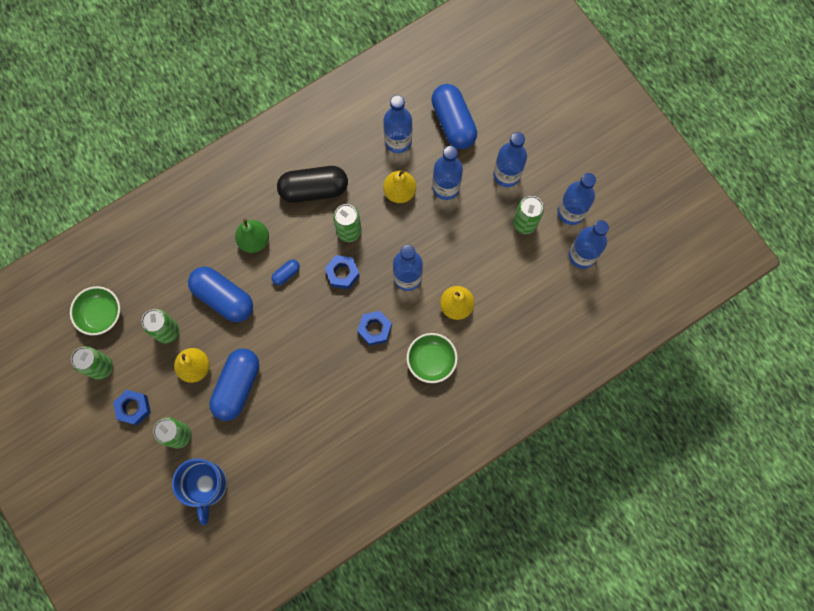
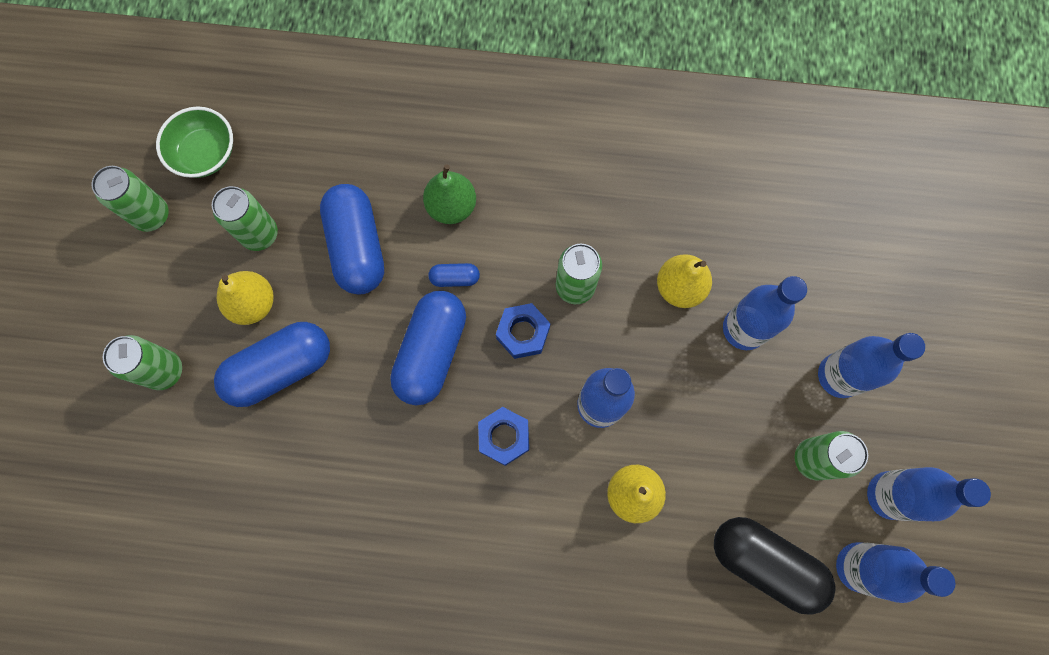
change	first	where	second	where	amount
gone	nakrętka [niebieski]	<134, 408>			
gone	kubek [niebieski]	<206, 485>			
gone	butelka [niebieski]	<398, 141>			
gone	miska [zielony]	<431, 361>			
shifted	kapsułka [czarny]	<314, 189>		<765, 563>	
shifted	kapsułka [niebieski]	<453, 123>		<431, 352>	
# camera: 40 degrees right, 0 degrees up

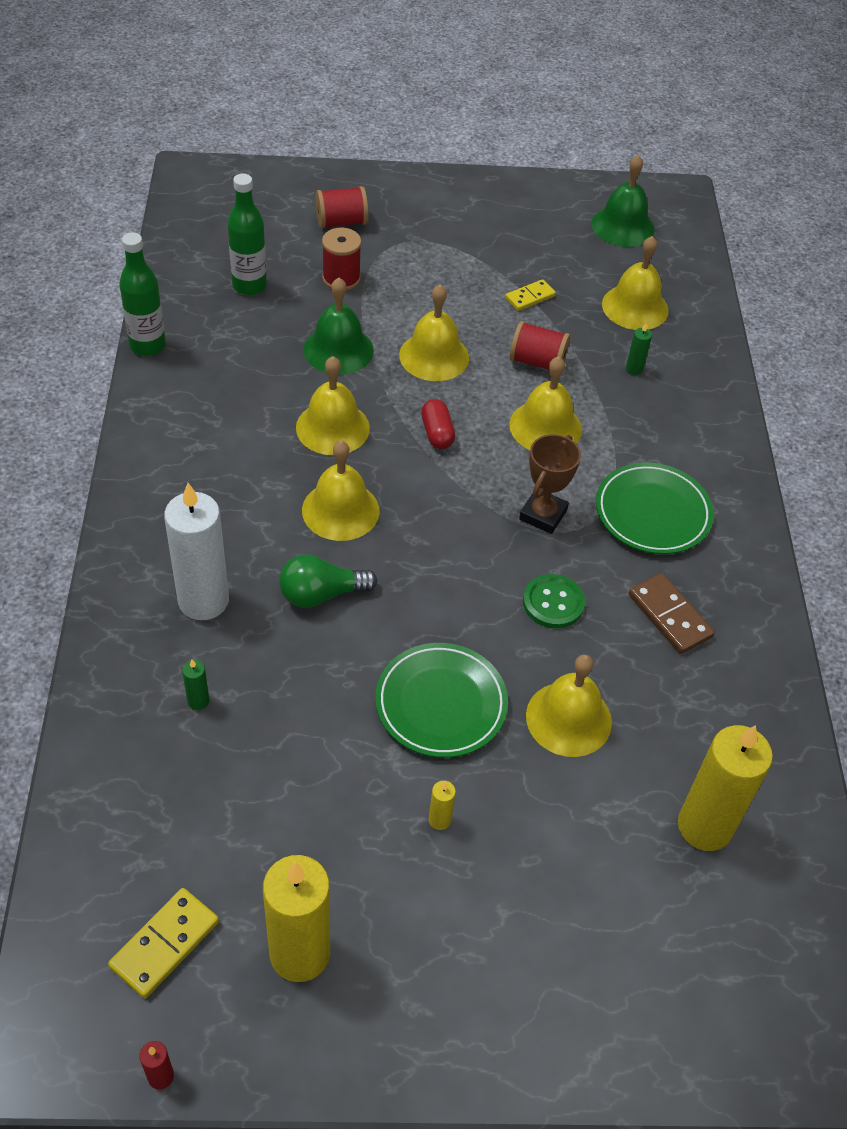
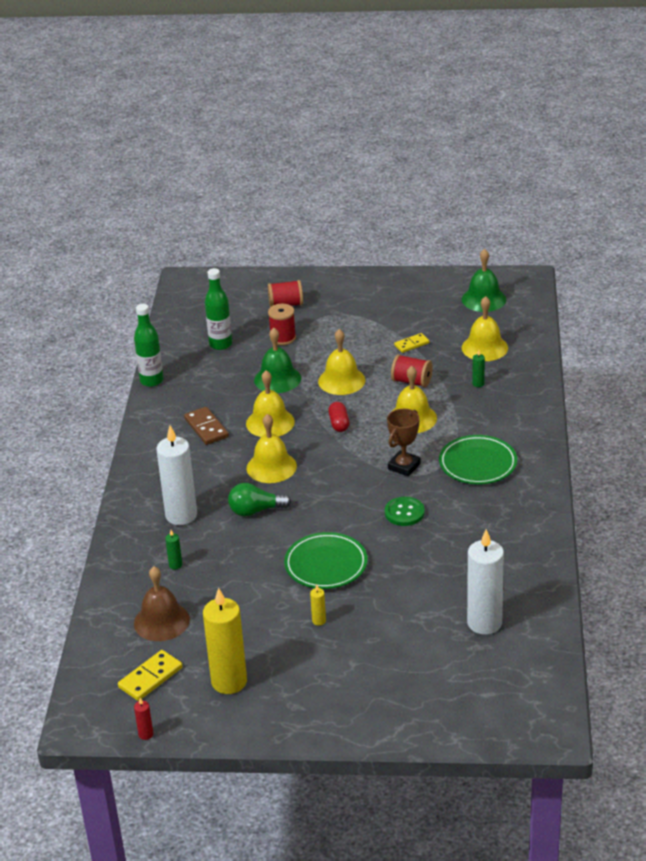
change	first	where	second	where	amount
gone	dzwonek [żółty]	<568, 718>			
new			dzwonek [brązowy]	<161, 621>	
shifted	kostka domina [brązowy]	<669, 616>		<206, 428>	
repainted	świeca [żółty]	<704, 826>	świeca [biały]	<484, 623>	
# camera: 10 degrees right, 15 degrees down

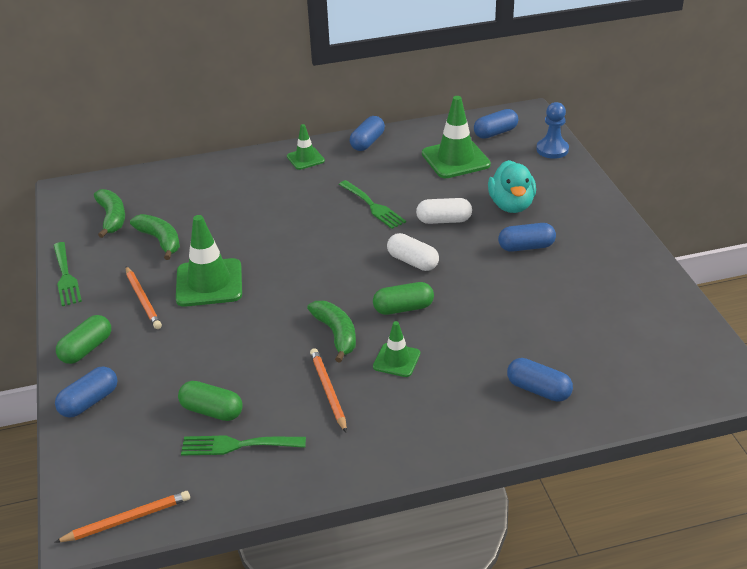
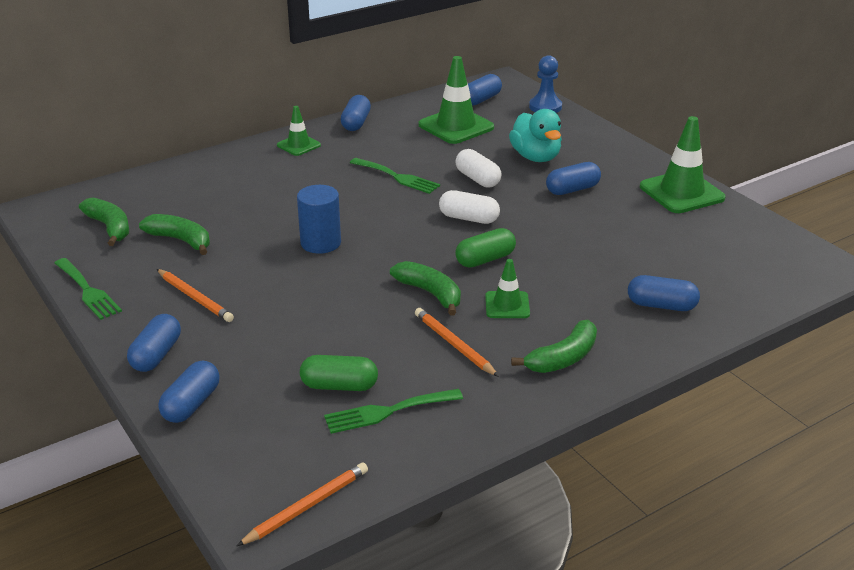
change	first	where	second	where	amount
new			walec [niebieski]	<320, 243>	
new			banan [zielony]	<563, 358>	
shifted	pachołek [zielony]	<209, 283>		<681, 192>	
repainted	kapsułka [zielony]	<86, 349>	kapsułka [niebieski]	<156, 355>	
rotated	kapsułka [biały]	<444, 220>		<477, 179>	75 degrees clockwise
# camera: 20 degrees left, 5 degrees down

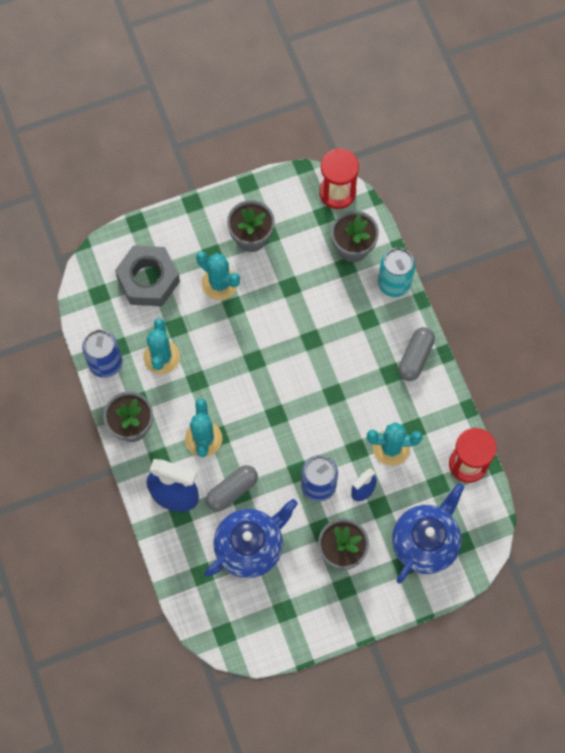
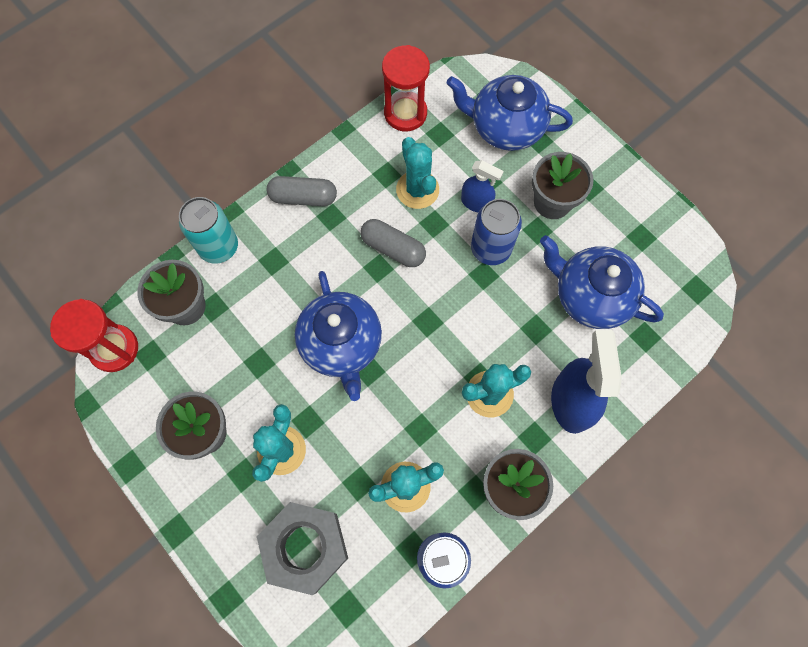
change	first	where	second	where	amount
new			imbryk [niebieski]	<341, 344>	
shifted	kapsułka [szary]	<232, 491>		<393, 248>	
# camera: 110 degrees left, 0 degrees up

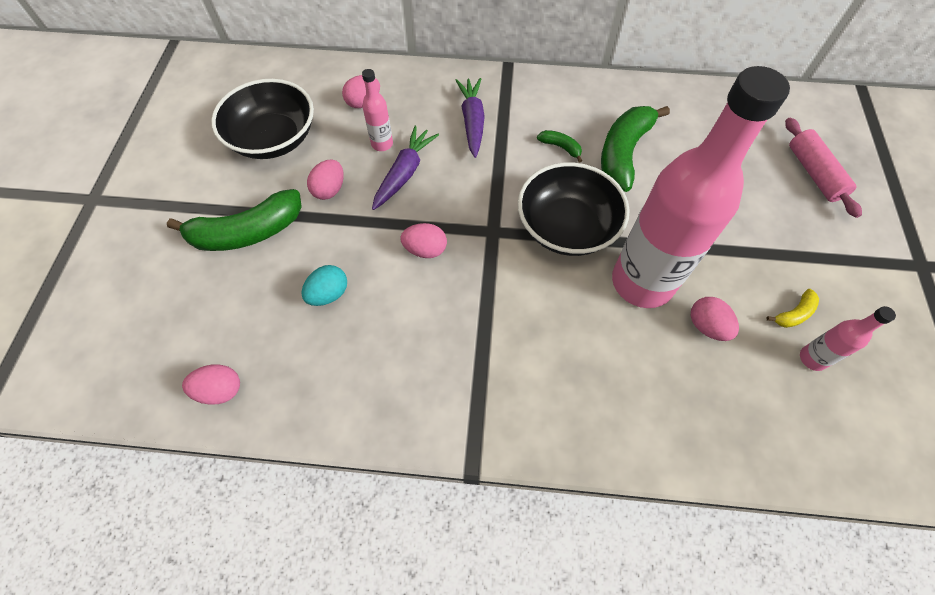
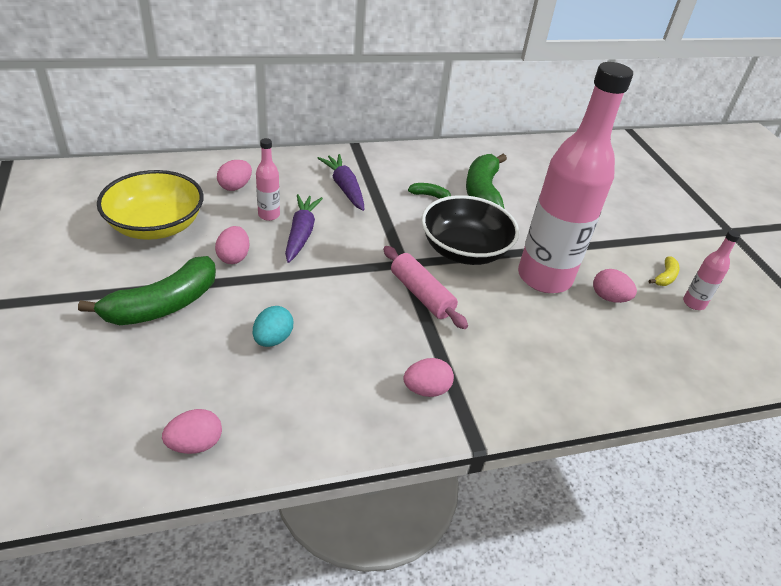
change	first	where	second	where	amount
shifted	jajko [różowy]	<425, 250>		<426, 389>	
shifted	wałek do ciasta [różowy]	<814, 173>		<421, 294>	
repainted	miska [czarny]	<273, 139>	miska [żółty]	<156, 226>	
# camera: 25 degrees left, 20 degrees down

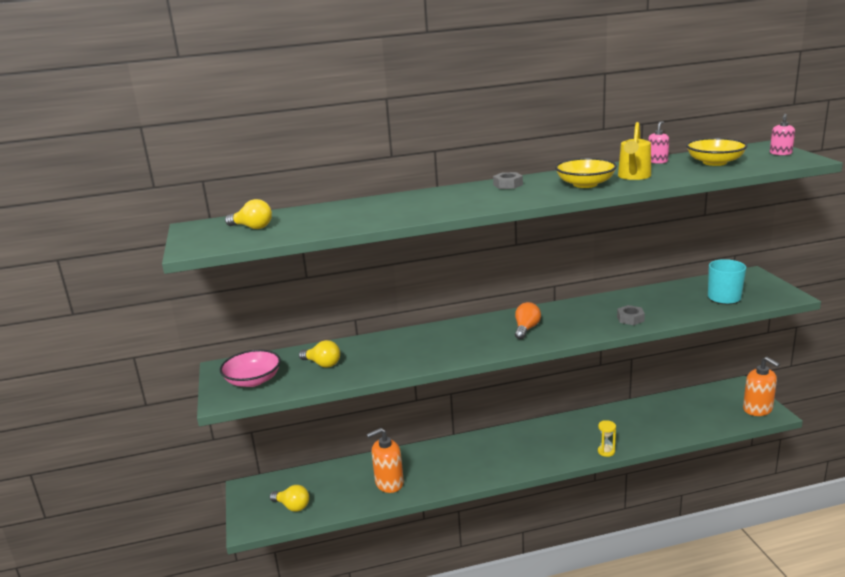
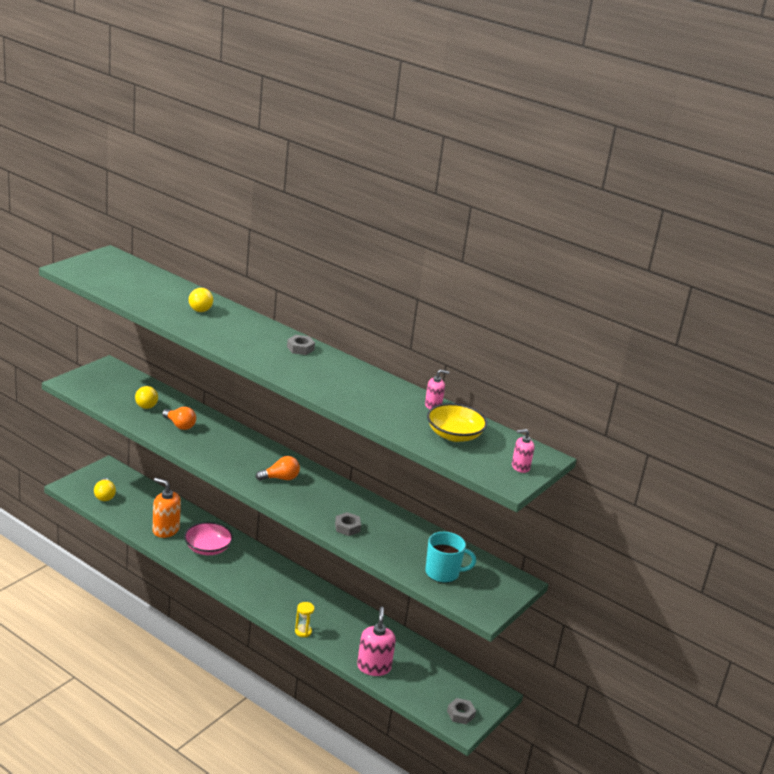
change	first	where	second	where	amount
gone	miska [żółty]	<585, 184>			
gone	konewka [żółty]	<633, 177>			
new			żarówka [pomarańczowy]	<179, 425>	
new			dozownik mydła [różowy]	<374, 667>	
shifted	miska [różowy]	<253, 380>		<207, 548>	
shifted	żarówka [żółty]	<252, 227>		<199, 308>	
swapped	dozownik mydła [pomarańczowy]	<758, 409>	nakrętka [szary]	<460, 714>	
# camera: 45 degrees right, 5 degrees up

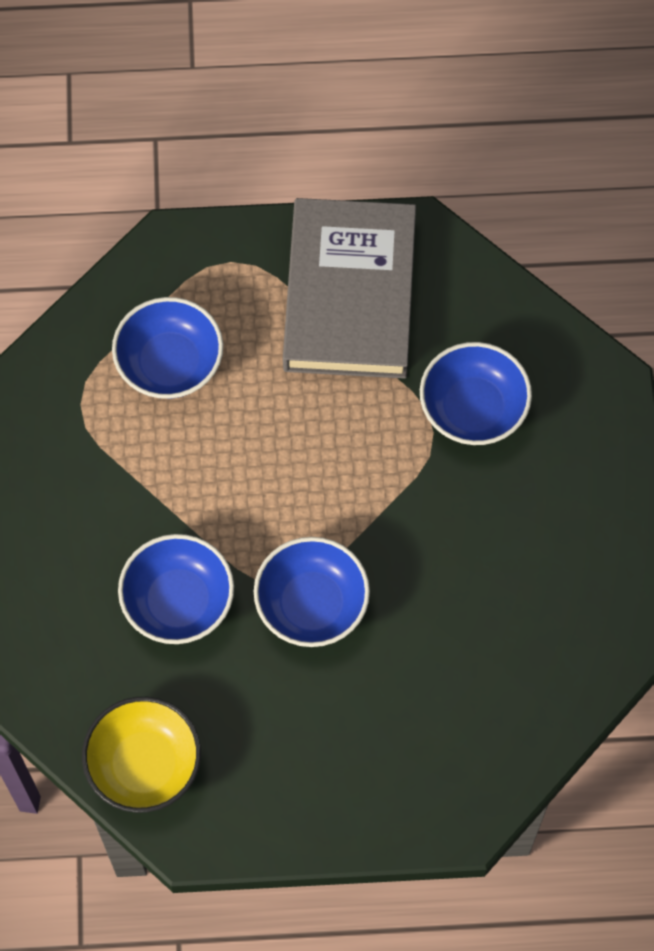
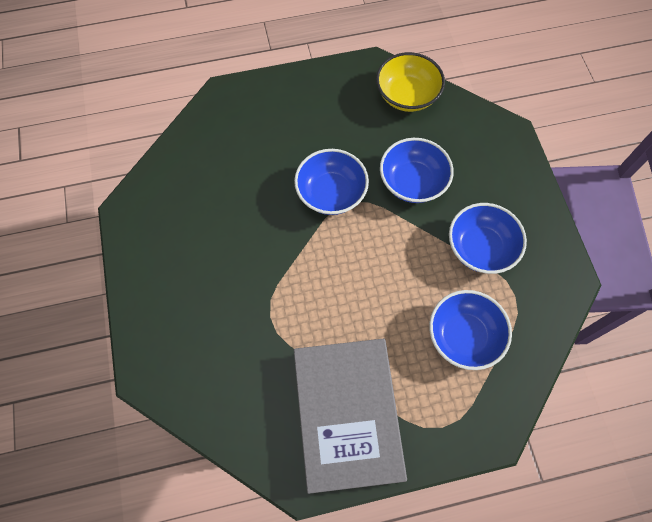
change	first	where	second	where	amount
shifted	miska [niebieski]	<473, 408>		<480, 248>	
# camera: 170 degrees right, 0 degrees up

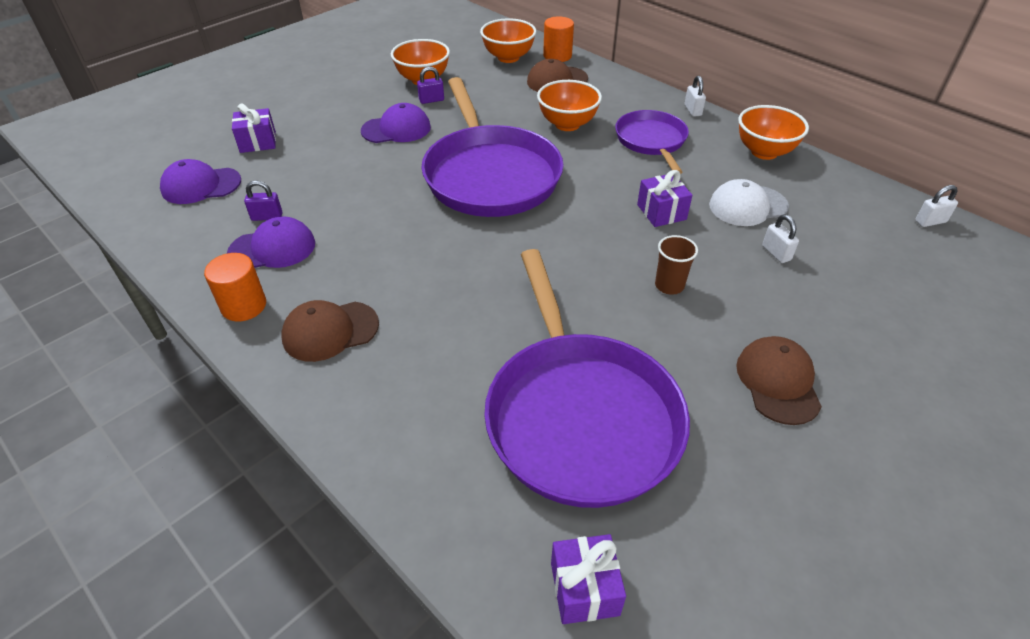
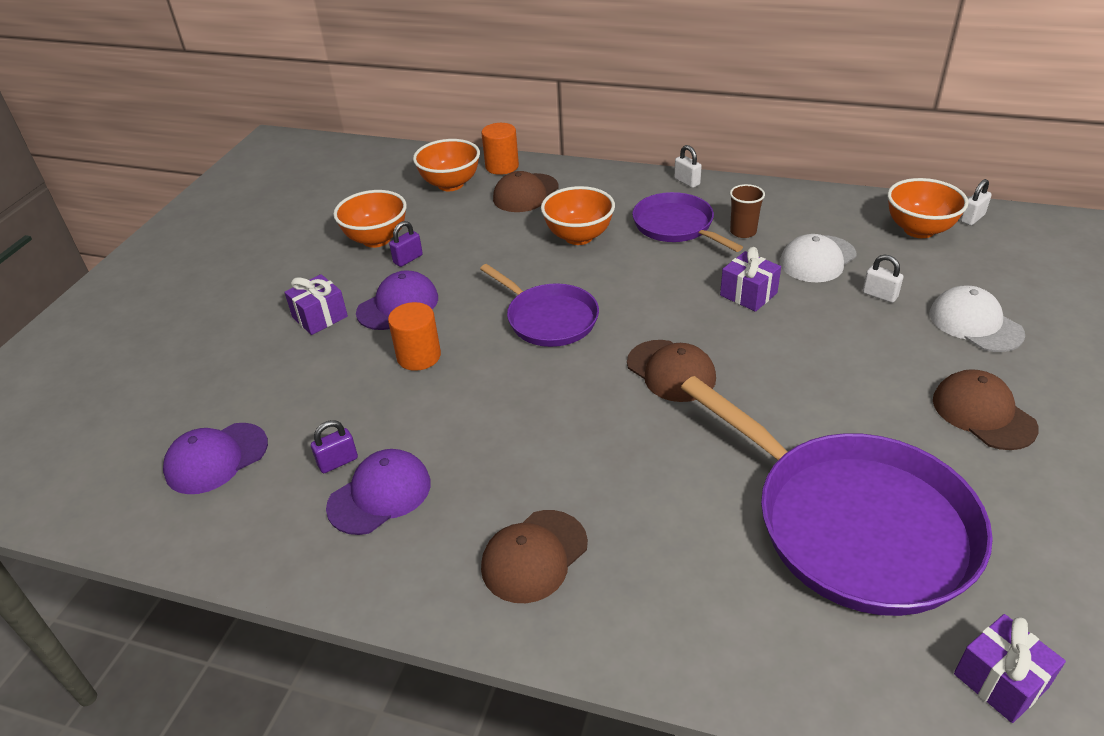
change	first	where	second	where	amount
new			czapka [brązowy]	<671, 371>	
new			czapka [biały]	<975, 323>	
shifted	walec [pomarańczowy]	<244, 306>		<419, 356>	
shifted	prezent [fioletowy]	<258, 142>		<320, 317>	
shifted	szklanka [brązowy]	<669, 285>		<743, 232>	
shifted	miska [pomarańczowy]	<764, 152>		<919, 230>	
scaled	patelnia [fioletowy]	<490, 175>		<549, 319>	x0.56
# camera: 25 degrees left, 5 degrees down

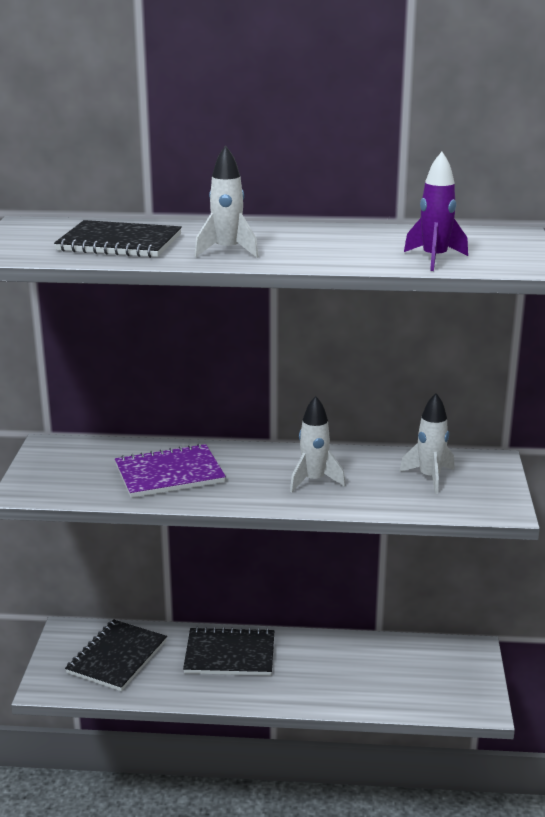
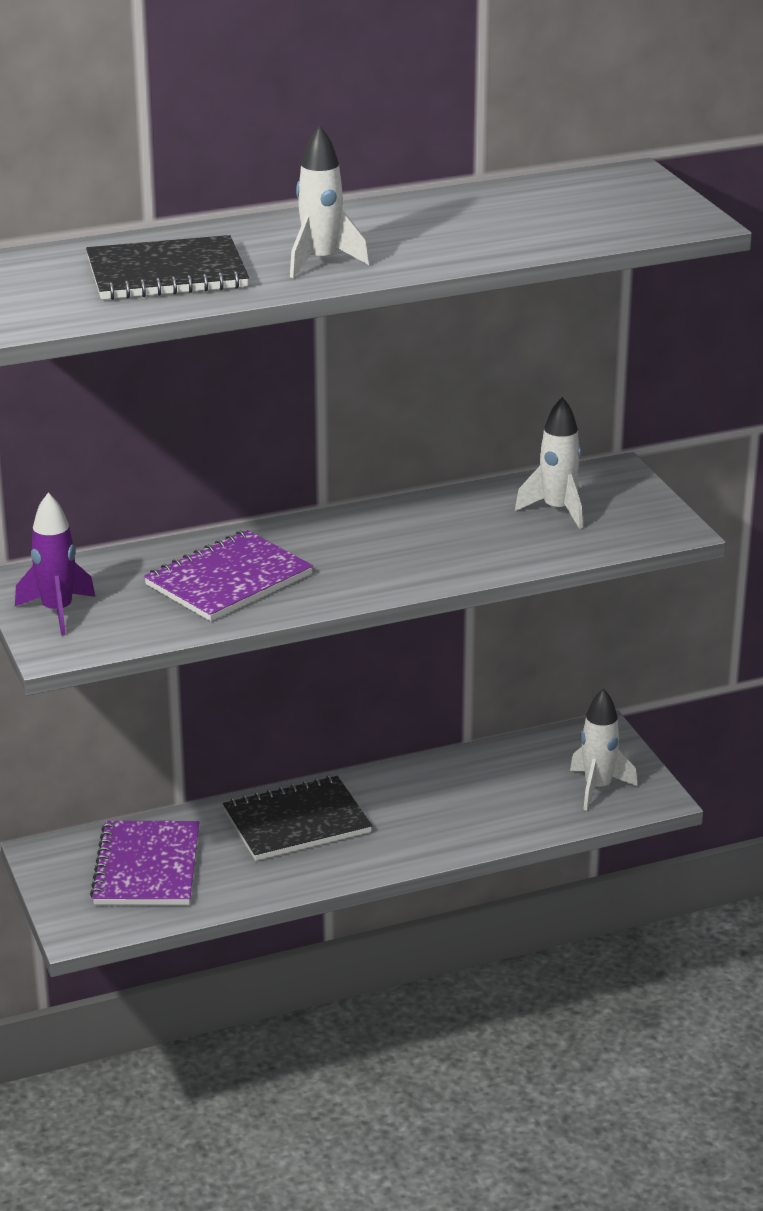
change	first	where	second	where	amount
shifted	rakieta [biały]	<314, 481>		<597, 788>	
shifted	rakieta [fioletowy]	<434, 259>		<57, 612>	
repainted	zeszyt [czarny]	<117, 657>	zeszyt [fioletowy]	<147, 867>	
# camera: 25 degrees left, 5 degrees up

